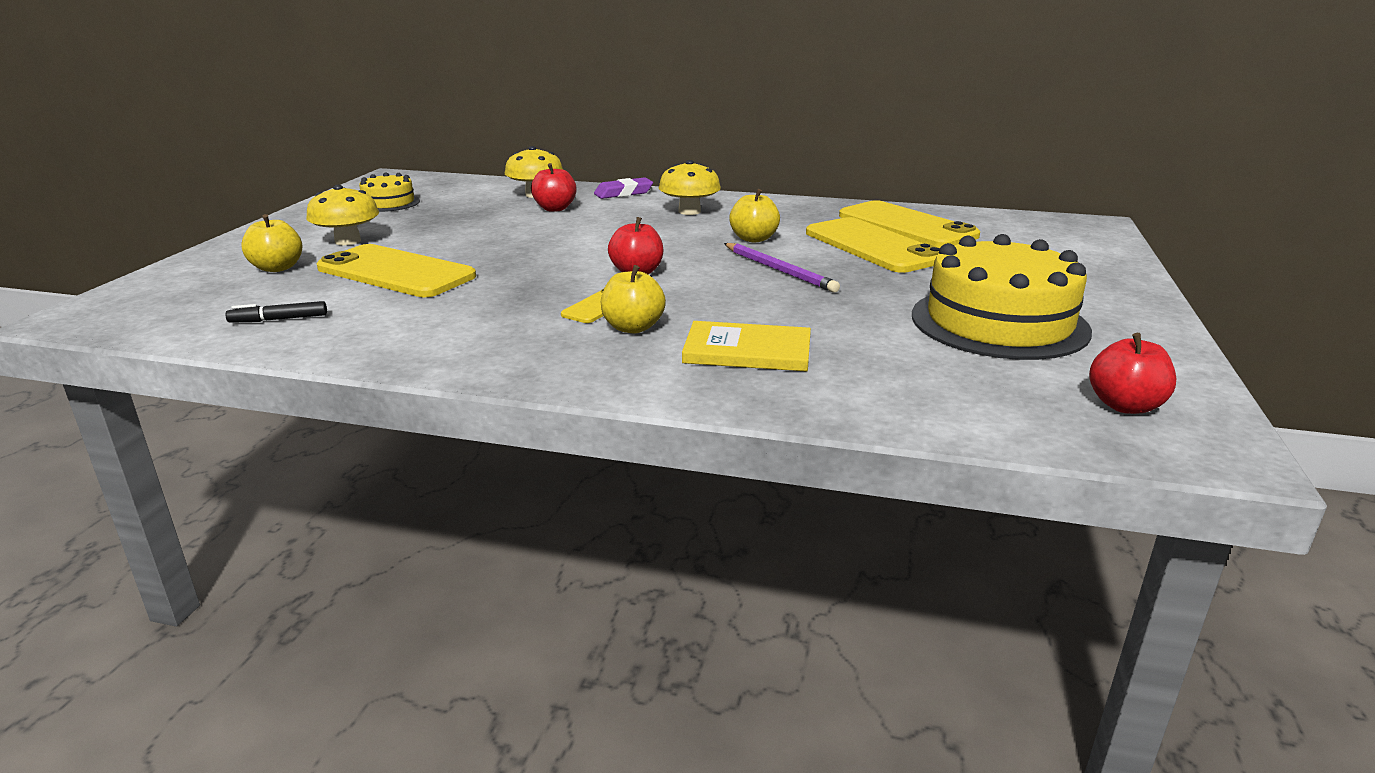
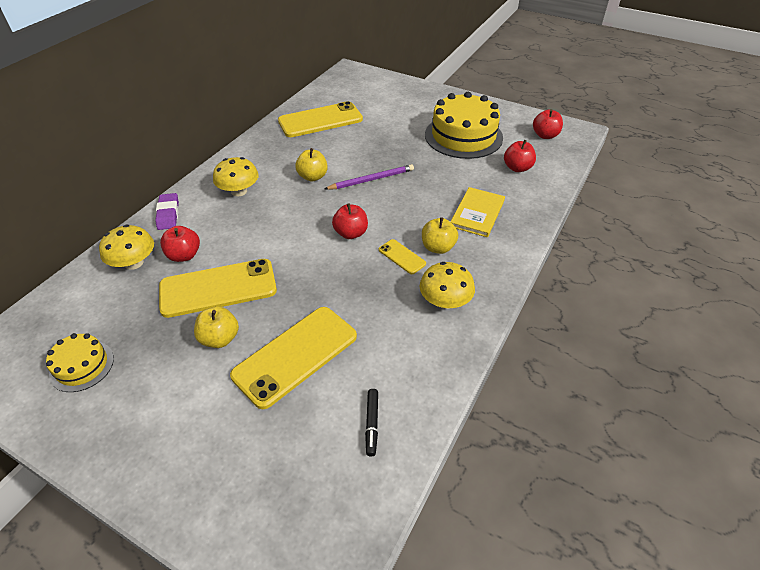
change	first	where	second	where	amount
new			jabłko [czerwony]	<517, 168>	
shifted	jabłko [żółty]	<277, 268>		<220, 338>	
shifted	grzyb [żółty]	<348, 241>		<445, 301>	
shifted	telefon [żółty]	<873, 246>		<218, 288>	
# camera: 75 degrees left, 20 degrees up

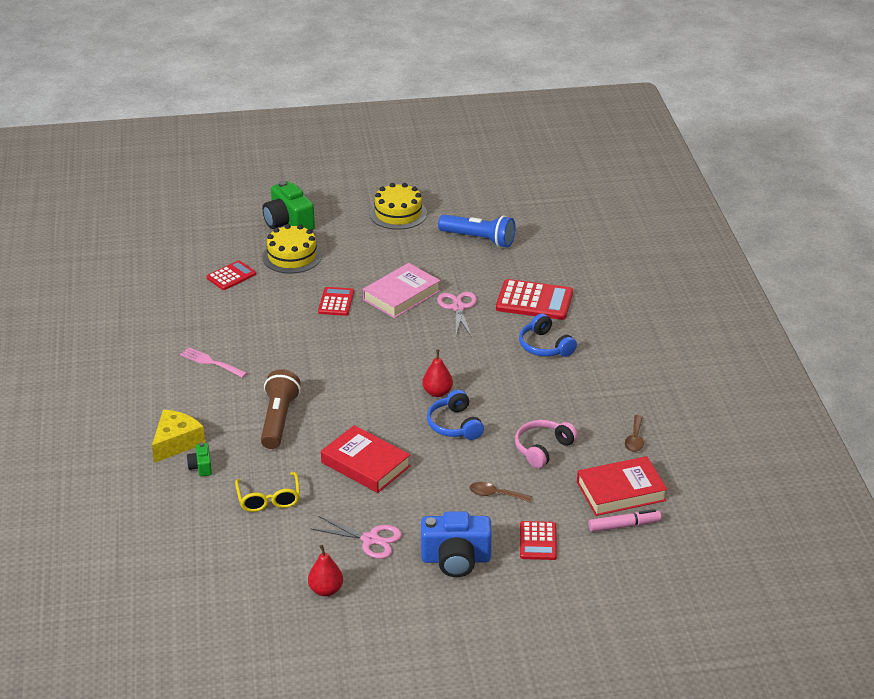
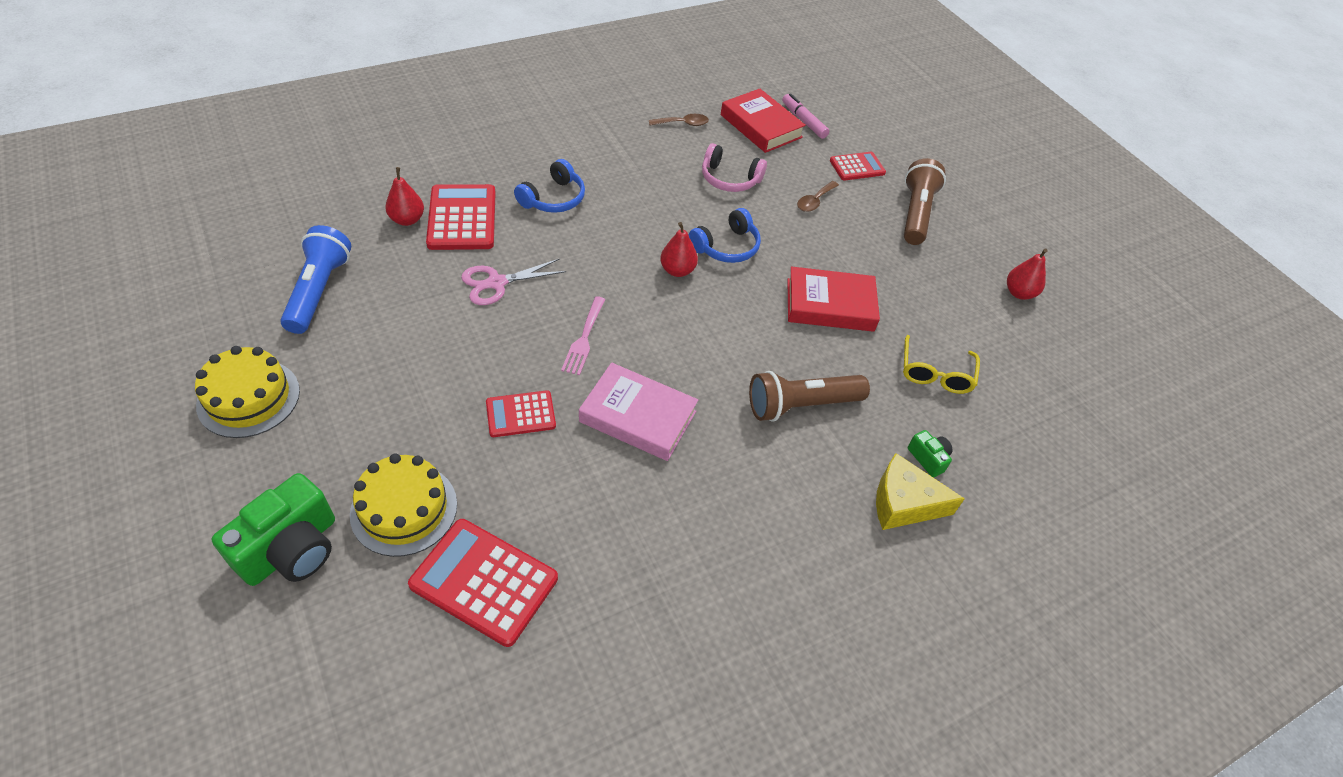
change	first	where	second	where	amount
gone	nożyczki [różowy]	<370, 539>			
new			gruszka [czerwony]	<407, 220>	
shifted	widelec [różowy]	<211, 362>		<584, 338>	
shifted	książka [różowy]	<401, 295>		<638, 416>	
swapped	aparat fotograficzny [niebieski]	<456, 559>	latarka [brązowy]	<915, 213>	
rotated	aparat fotograficzny [zielony]	<201, 467>		<928, 458>	90 degrees counterclockwise
rotated	okulary [żółty]	<269, 499>		<935, 373>	135 degrees clockwise
rotated	książka [czerwony]	<365, 464>		<830, 305>	75 degrees clockwise
rotated	łyżka [brązowy]	<495, 495>		<814, 201>	45 degrees clockwise
scaled	kalkulator [czerwony]	<231, 276>		<484, 582>	x1.66
# camera: 115 degrees left, 15 degrees up

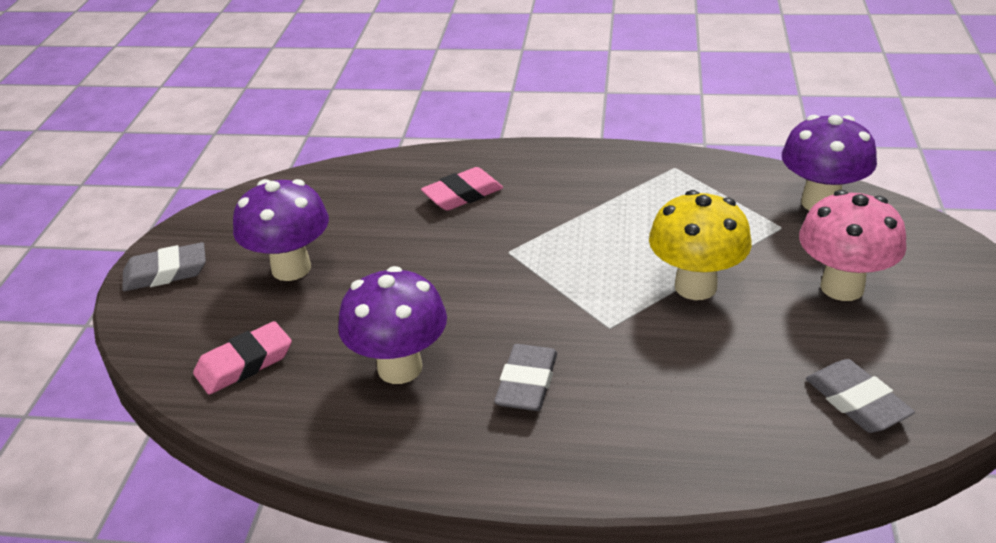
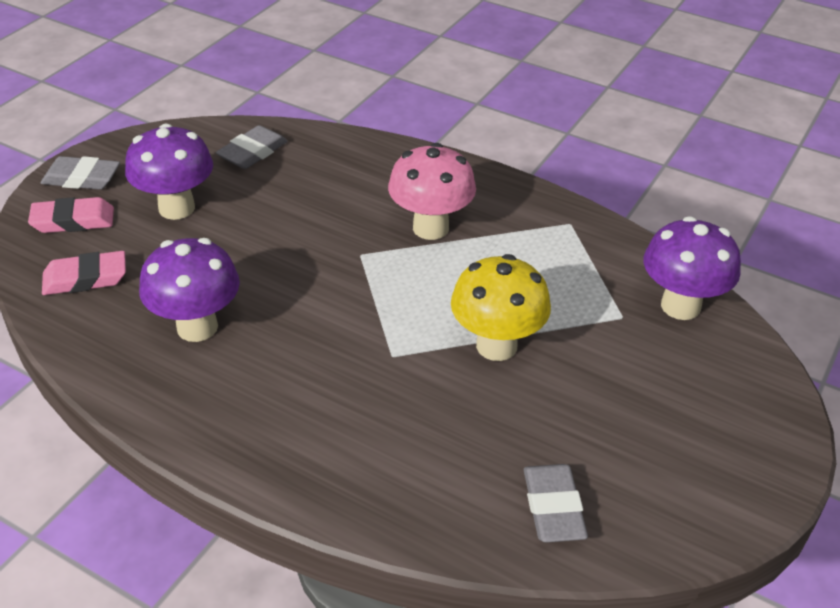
change	first	where	second	where	amount
shifted	gumka do mazania [różowy]	<463, 194>		<73, 221>	
shifted	gumka do mazania [szary]	<527, 383>		<253, 152>	
shifted	grzyb [różowy]	<842, 287>		<430, 228>	
# camera: 20 degrees right, 5 degrees up

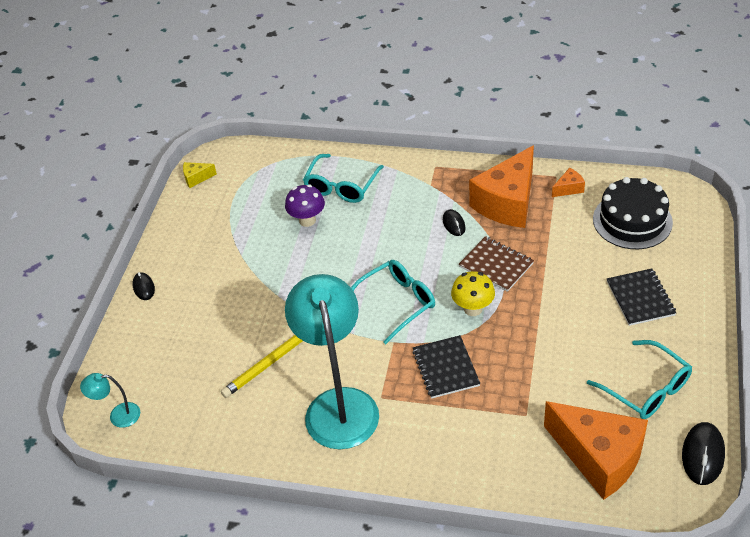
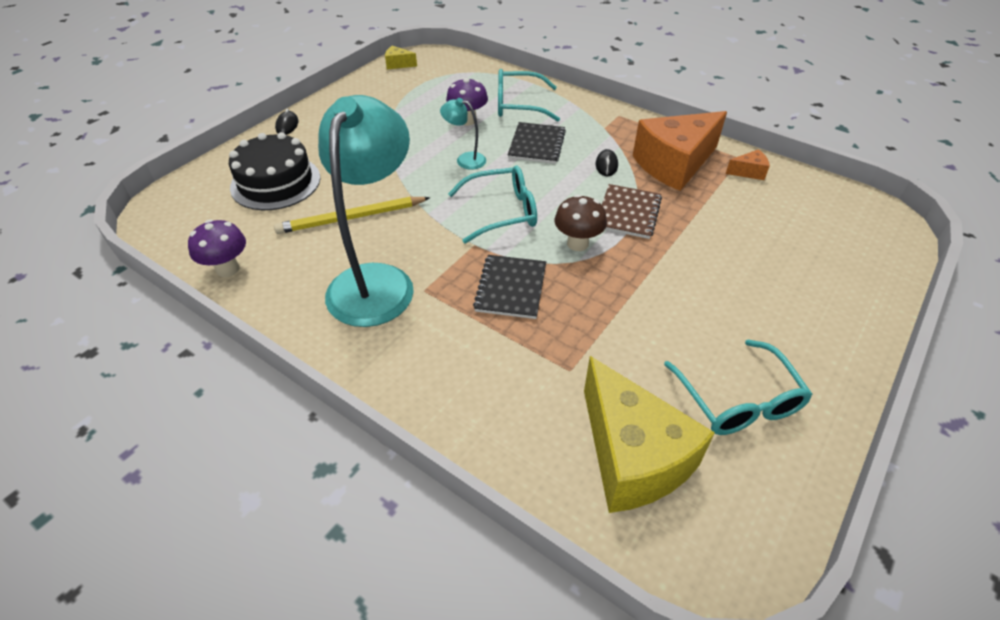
change	first	where	second	where	amount
gone	myszka [czarny]	<703, 455>			
new			grzyb [fioletowy]	<227, 269>	
shifted	lampka [turkusowy]	<118, 416>		<465, 160>	
shifted	tort [czarny]	<632, 221>		<275, 182>	
shifted	zeszyt [czarny]	<640, 298>		<537, 144>	
repainted	grzyb [żółty]	<473, 309>	grzyb [brązowy]	<577, 243>	
repainted	ser [pomarańczowy]	<599, 458>	ser [żółty]	<632, 457>	
rotated	okulary [turkusowy]	<341, 186>		<518, 105>	45 degrees clockwise
rotated	zeszyt [brązowy]	<496, 265>		<628, 213>	45 degrees clockwise
# camera: 20 degrees right, 0 degrees up

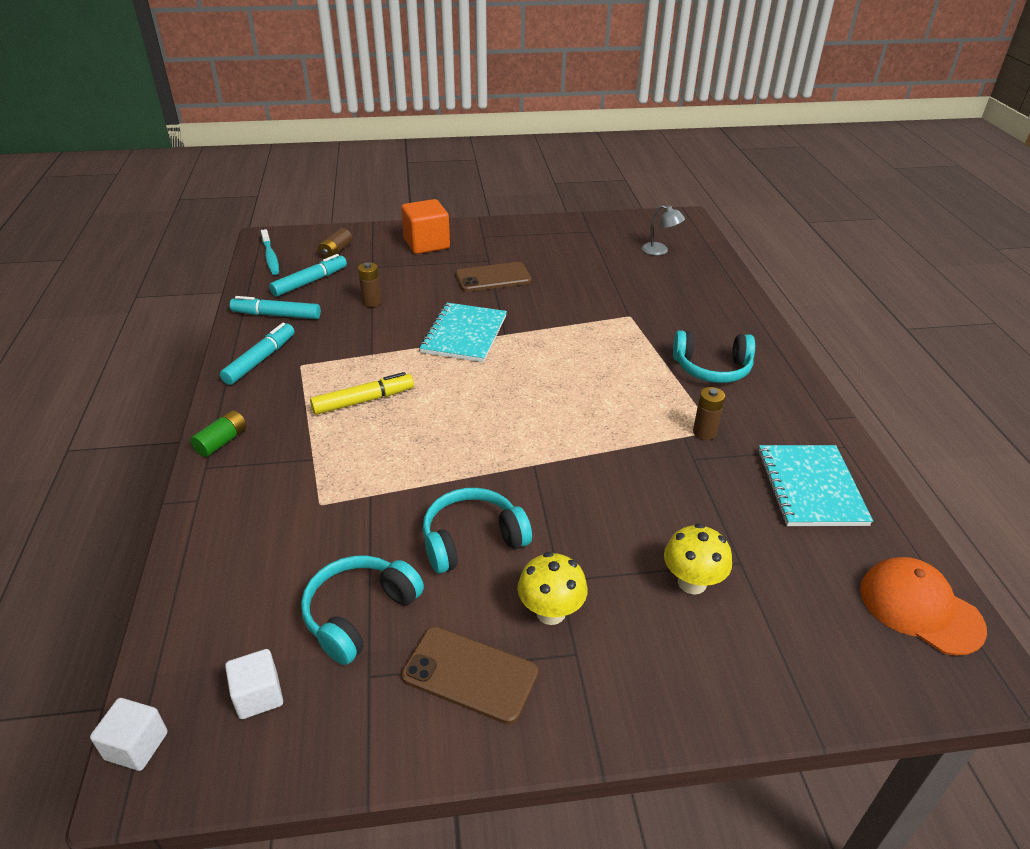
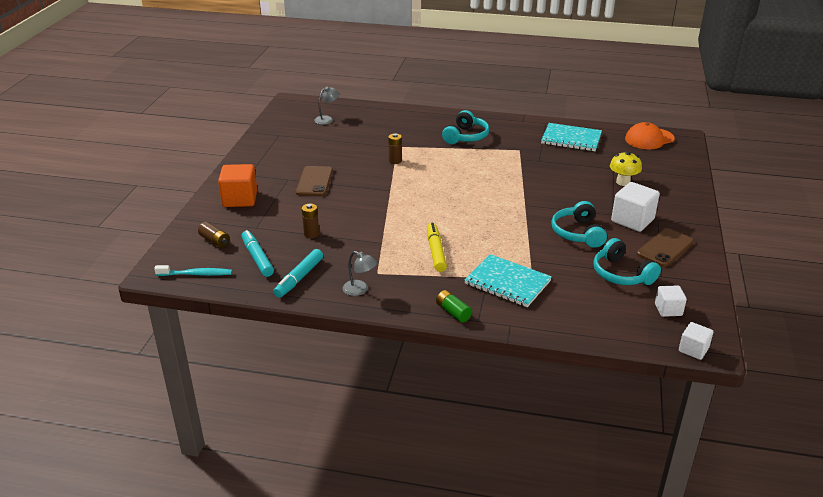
change	first	where	second	where	amount
shifted	zeszyt [turkusowy]	<464, 334>		<507, 282>	
shifted	bateria [brązowy]	<704, 432>		<395, 161>	
swapped	flamaster [turkusowy]	<260, 360>	lampka [szary]	<360, 290>	
swapped	grzyb [żółty]	<550, 612>	sześcian [biały]	<632, 220>	
# camera: 70 degrees left, 5 degrees down

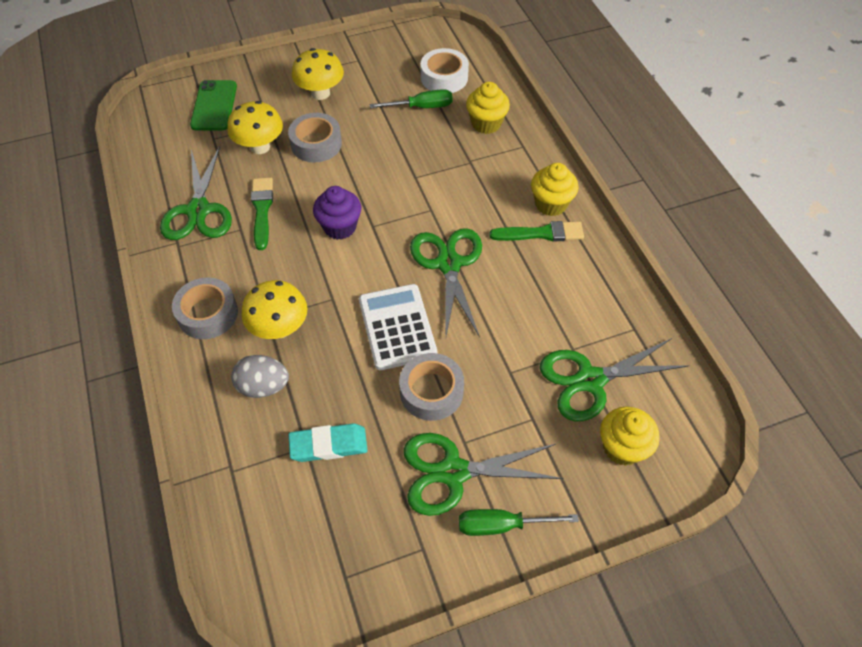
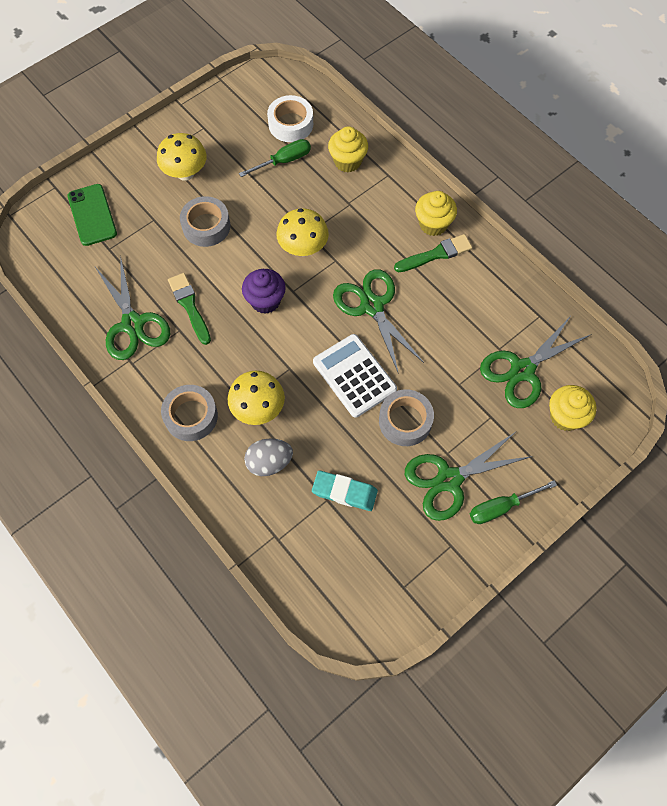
change	first	where	second	where	amount
shifted	grzyb [żółty]	<260, 147>		<303, 248>	
rotated	gumka do mazania [turkusowy]	<328, 445>		<344, 492>	45 degrees clockwise
# camera: 20 degrees left, 10 degrees up

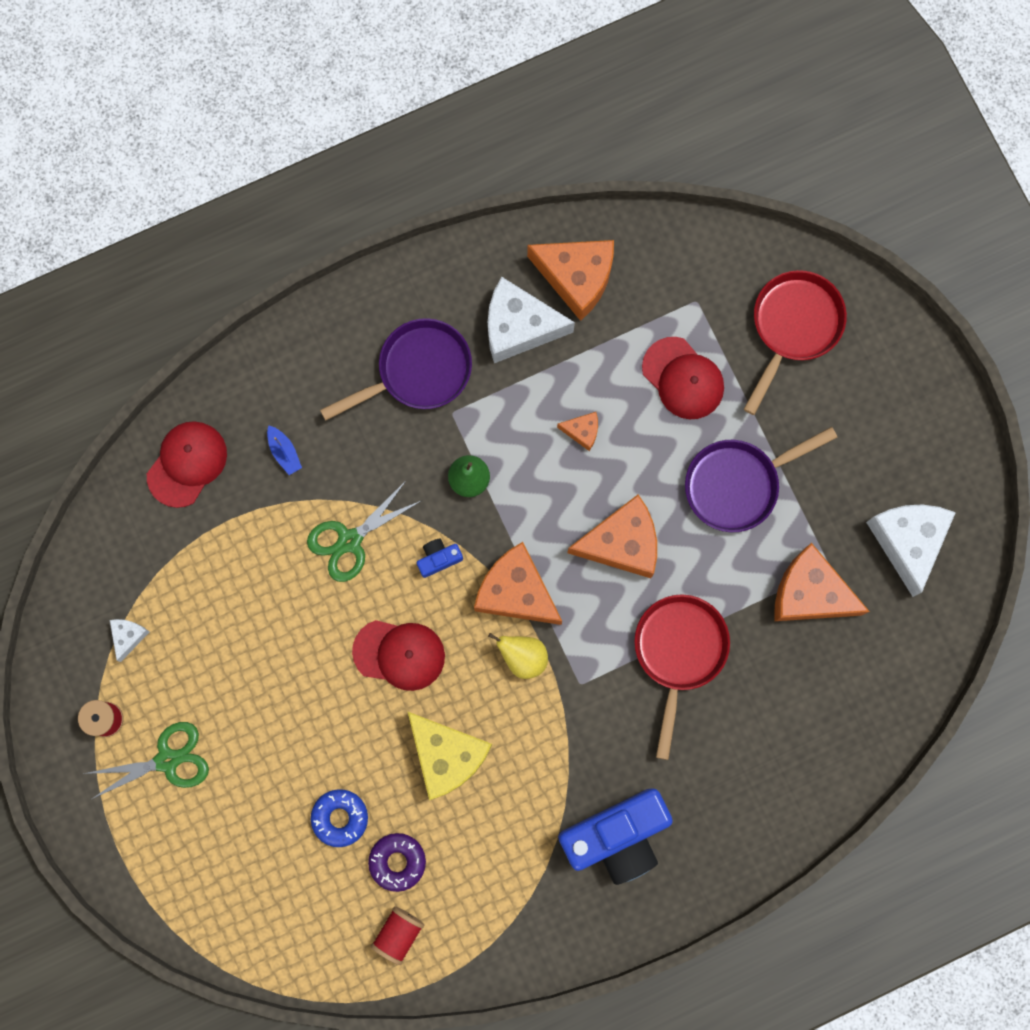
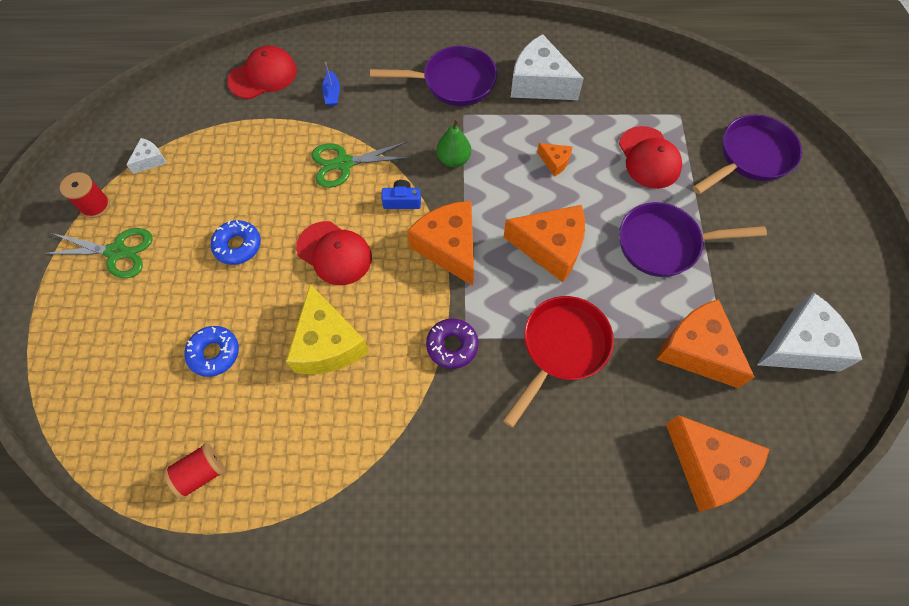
change	first	where	second	where	amount
gone	gruszka [żółty]	<523, 657>			
gone	aparat fotograficzny [niebieski]	<617, 836>			
new			donut [niebieski]	<238, 246>	
shifted	donut [fioletowy]	<397, 861>		<452, 346>	
shifted	ser [pomarańczowy]	<577, 277>		<708, 466>	
repainted	patelnia [czerwony]	<793, 327>	patelnia [fioletowy]	<751, 157>	
rotated	ser [biały]	<907, 541>		<800, 345>	45 degrees clockwise
# camera: 25 degrees right, 15 degrees down

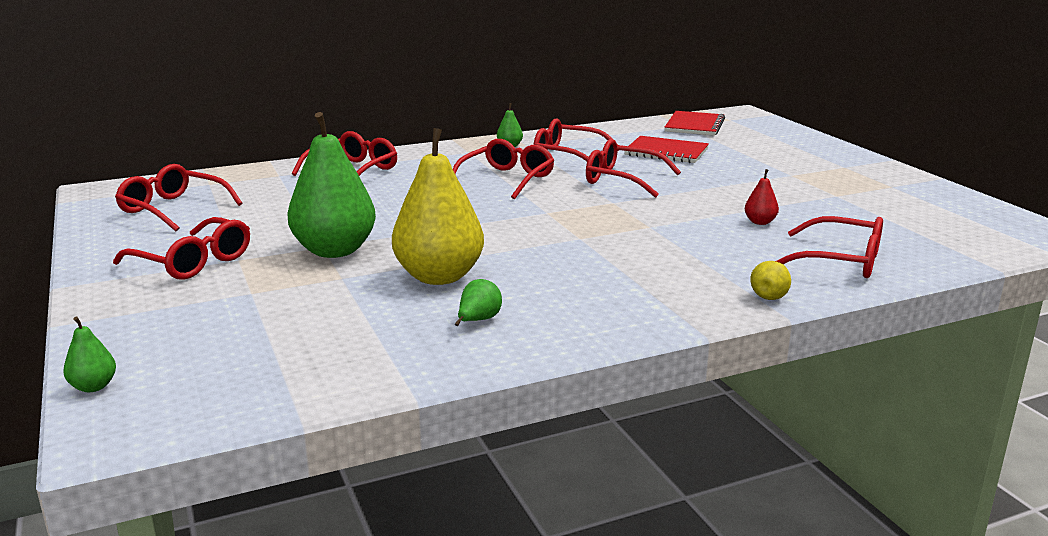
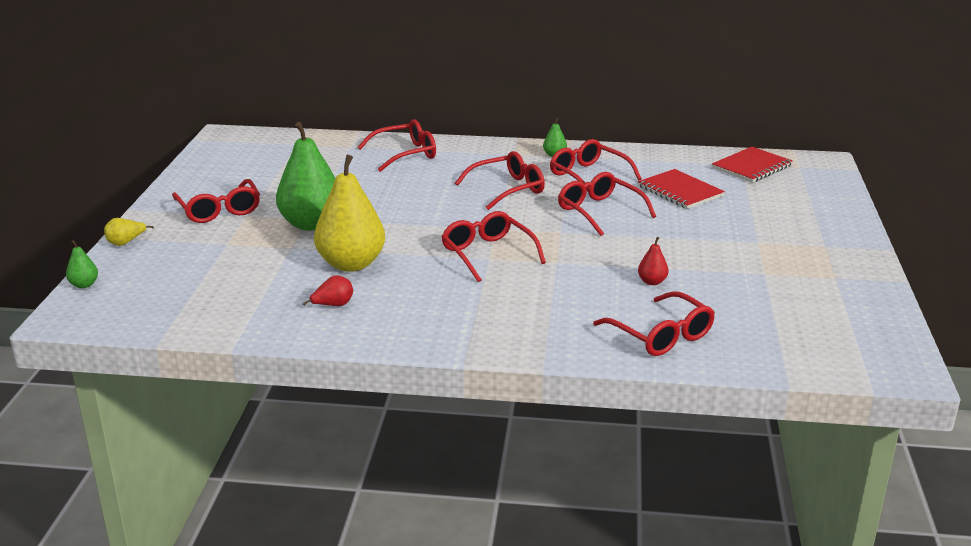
change	first	where	second	where	amount
shifted	okulary [czerwony]	<173, 209>		<487, 254>	
shifted	gruszka [żółty]	<770, 295>		<126, 243>	
repainted	gruszka [zielony]	<478, 320>	gruszka [czerwony]	<333, 305>	
# camera: 30 degrees right, 5 degrees up

